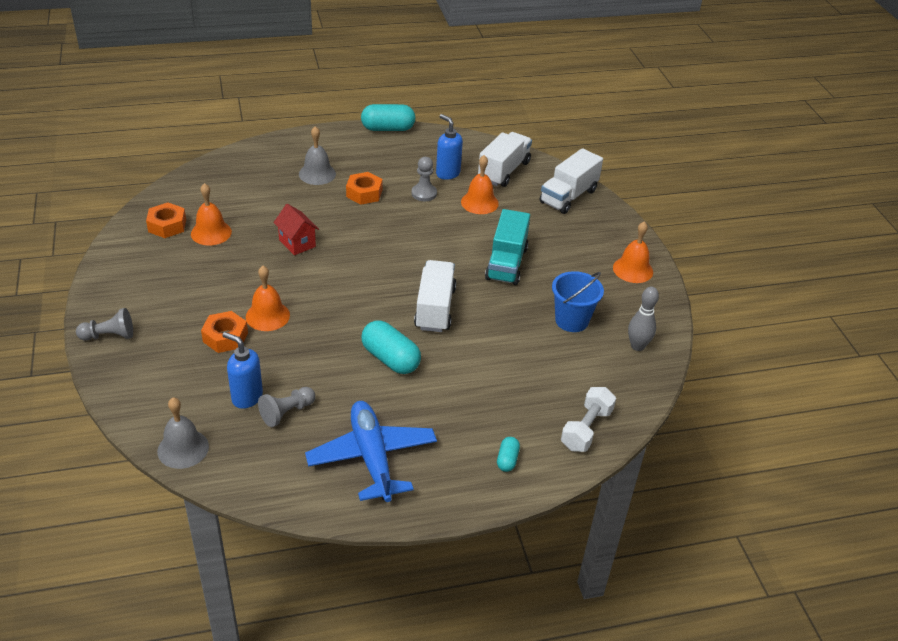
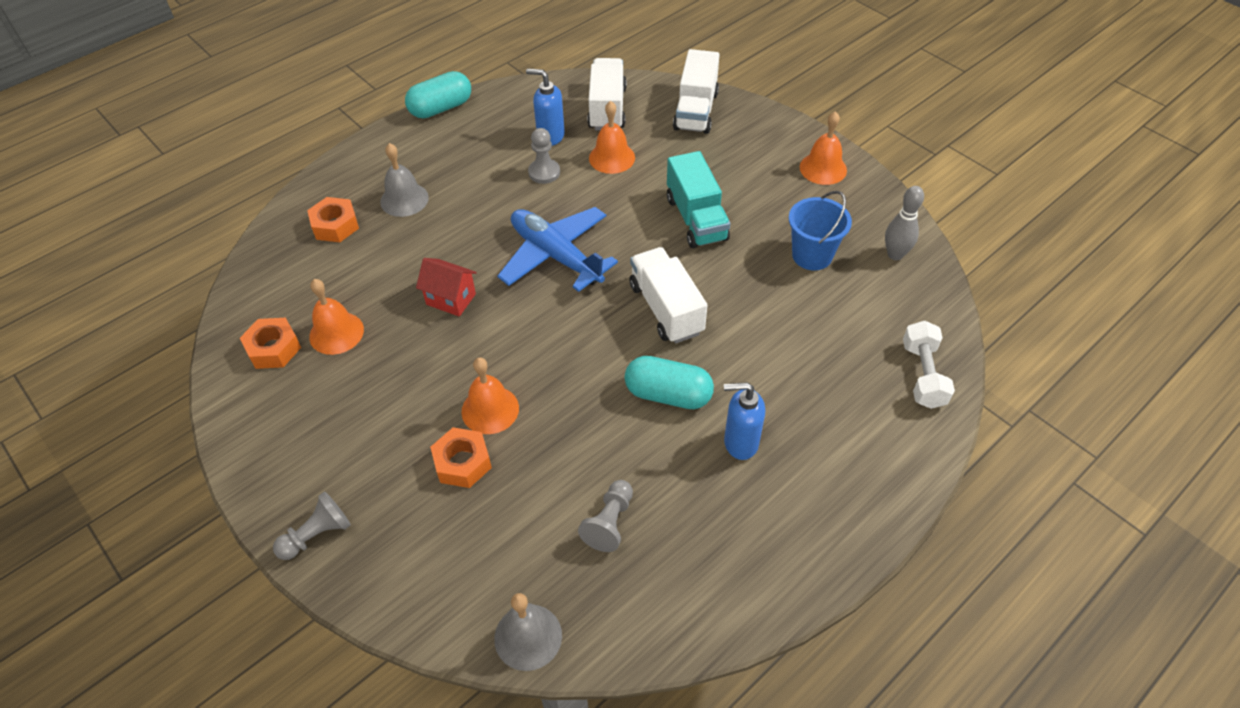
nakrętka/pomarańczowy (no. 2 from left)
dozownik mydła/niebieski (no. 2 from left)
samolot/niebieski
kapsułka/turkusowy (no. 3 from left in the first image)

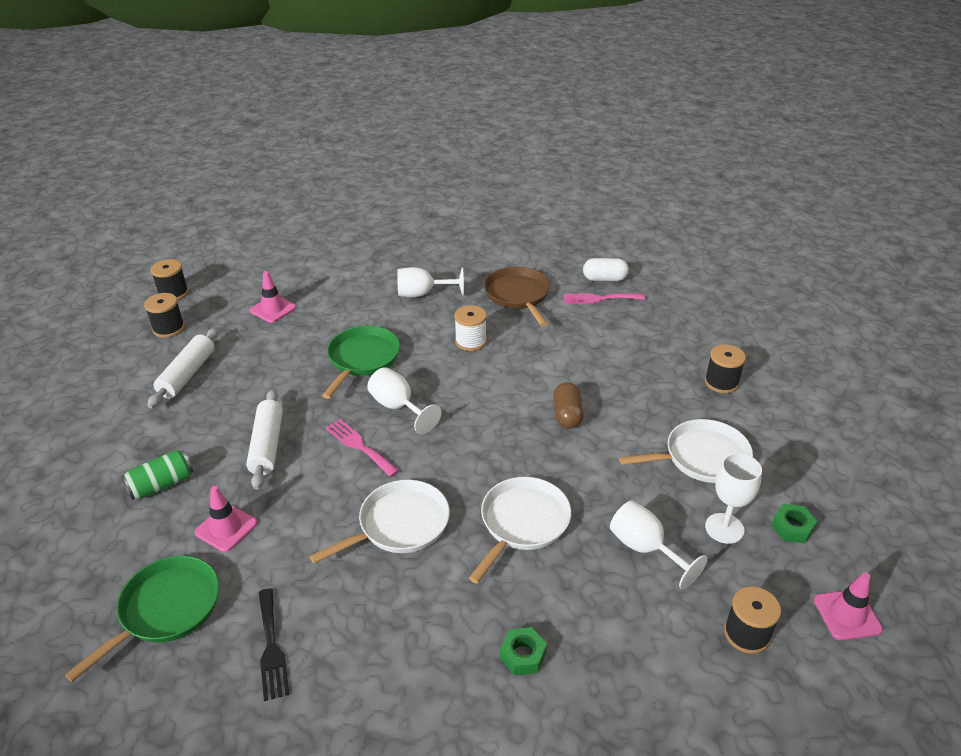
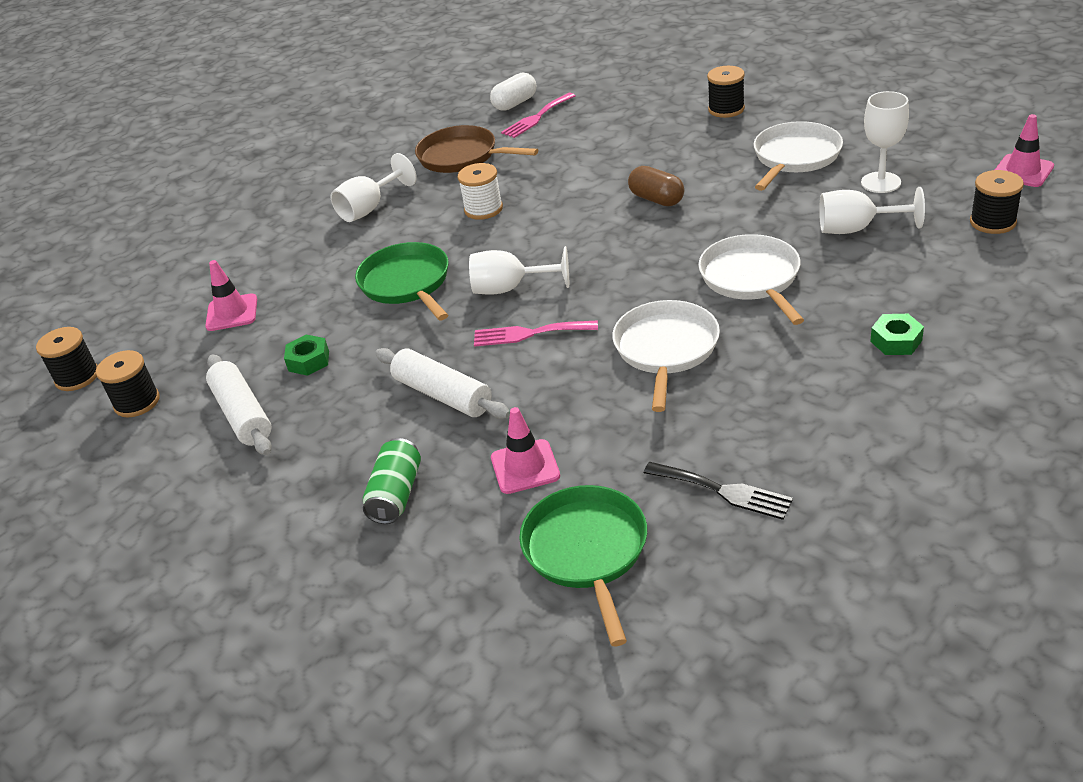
nakrętka/zielony (no. 1 from left)

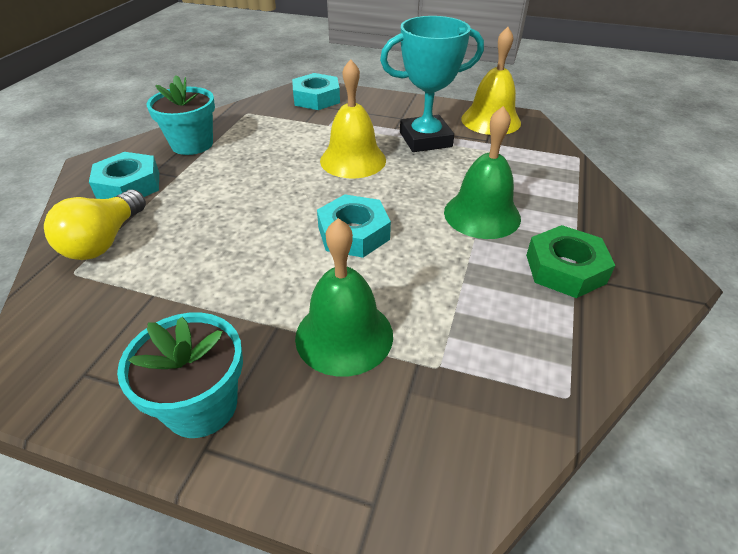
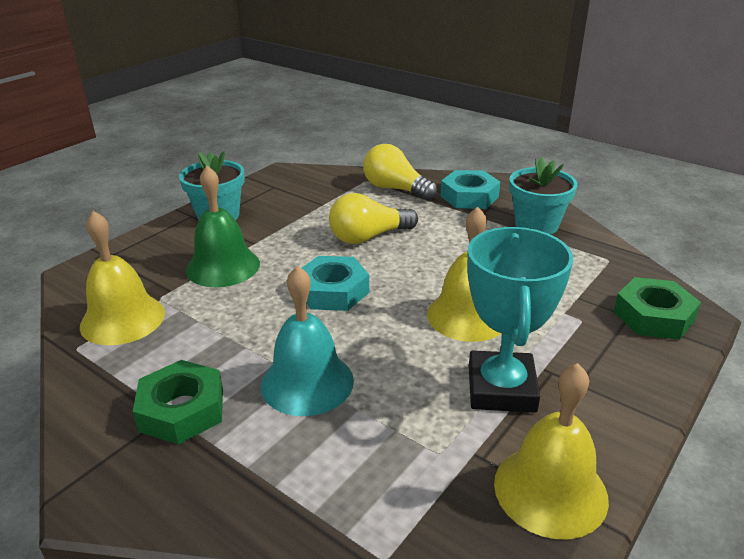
nakrętka/zielony (no. 2 from left)
dzwonek/turkusowy
żarówka/żółty (no. 1 from left)
dzwonek/żółty (no. 1 from left)

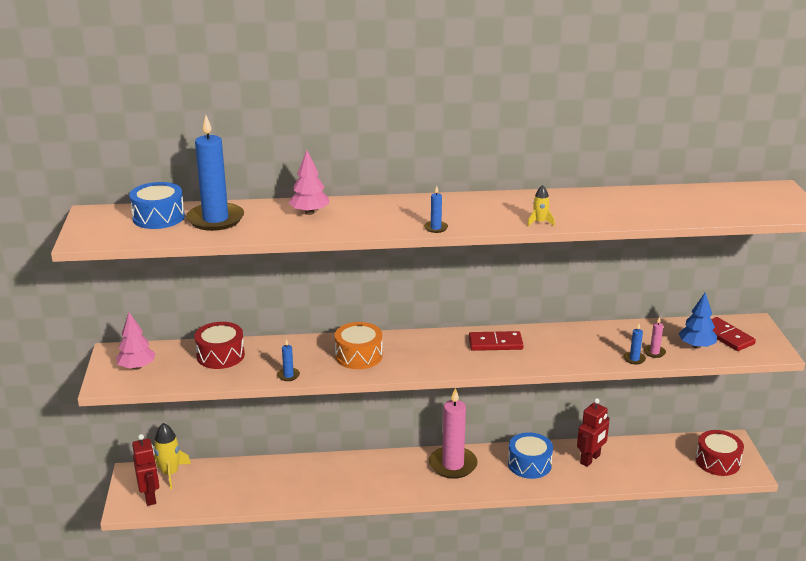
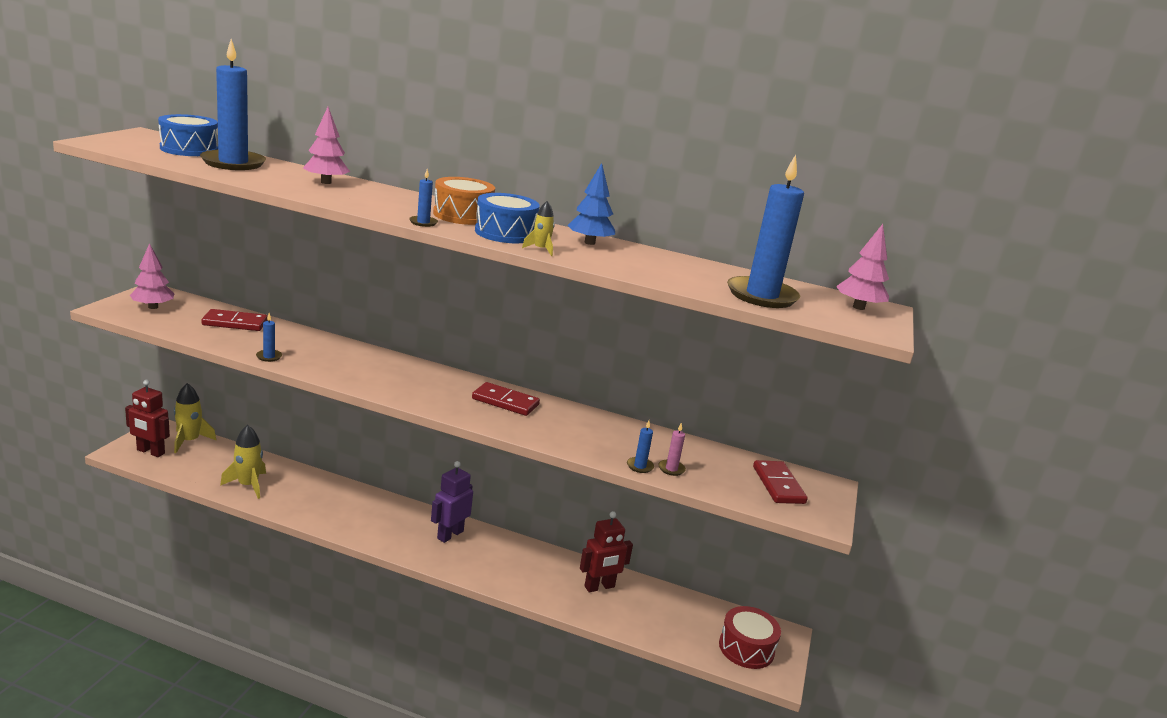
drzewko/niebieski
kostka domina/czerwony (no. 1 from left)
bęben/pomarańczowy
robot/fioletowy
bęben/niebieski (no. 2 from left)
robot/czerwony (no. 1 from left)
świeca/niebieski (no. 5 from left)
drzewko/różowy (no. 3 from left)
rakieta/żółty (no. 2 from left)

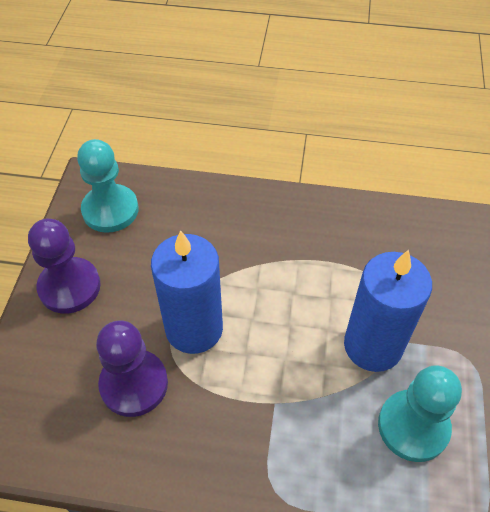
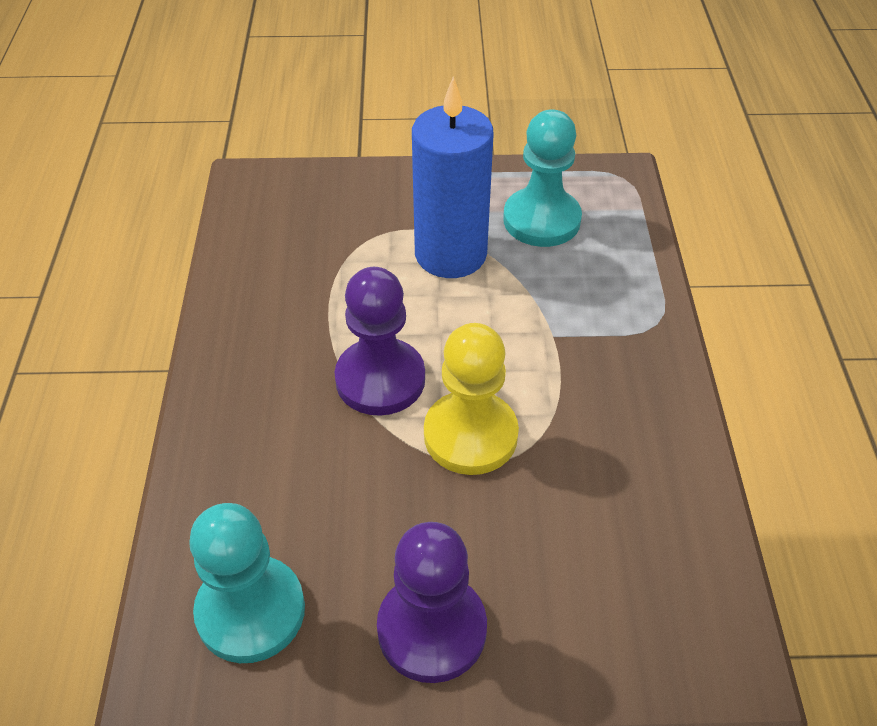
pionek/żółty
pionek/fioletowy (no. 1 from left)

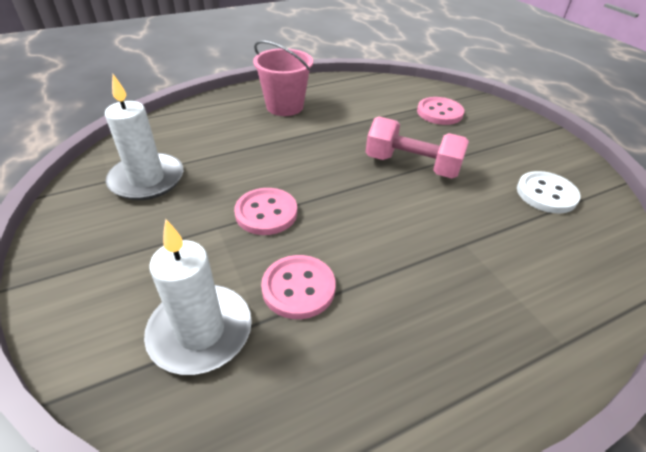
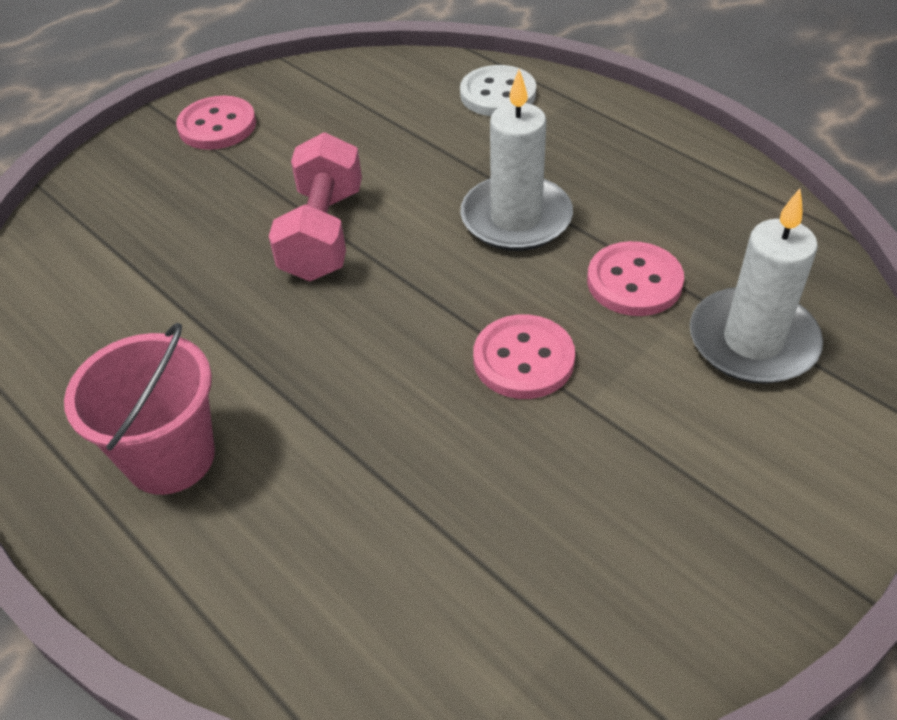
świeca/biały (no. 1 from left)
guzik/różowy (no. 1 from left)
guzik/biały

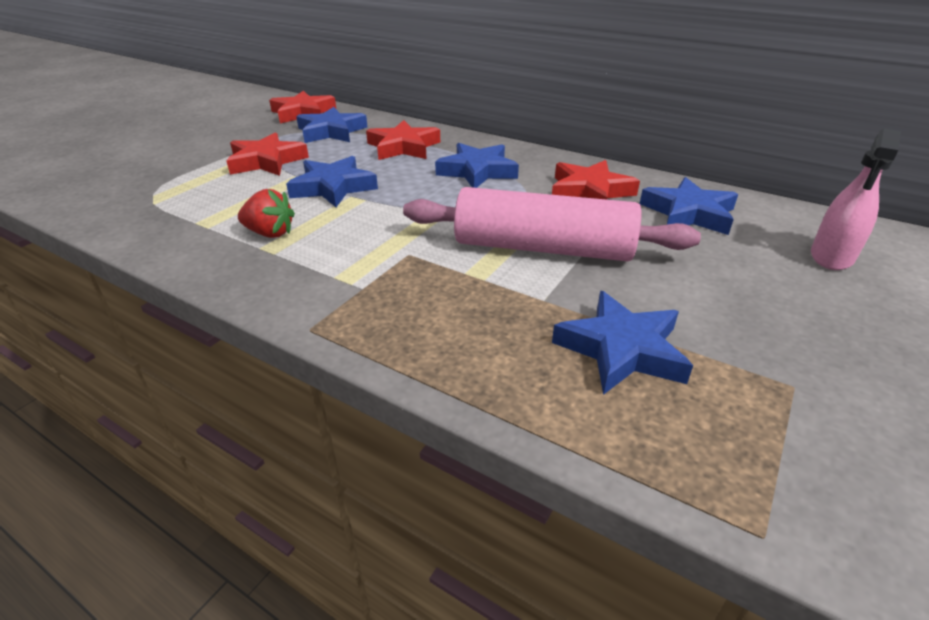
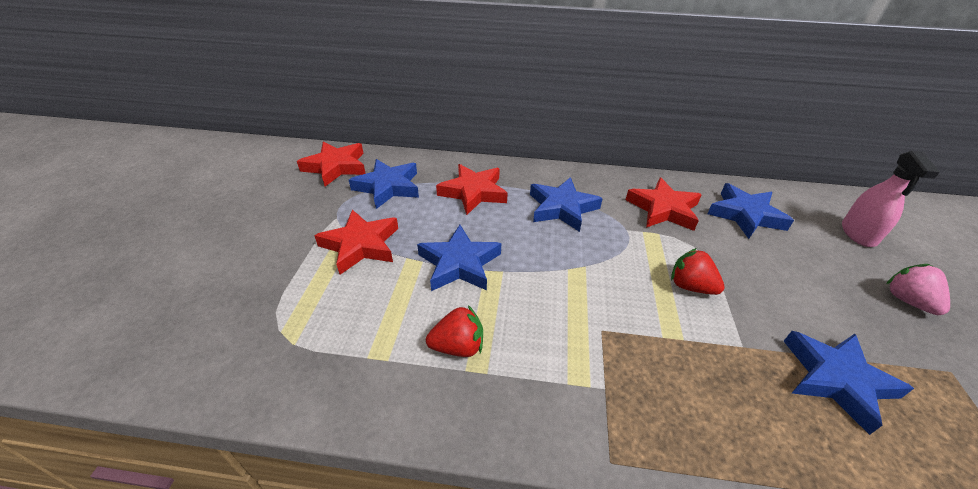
truskawka/czerwony (no. 2 from left)
truskawka/różowy

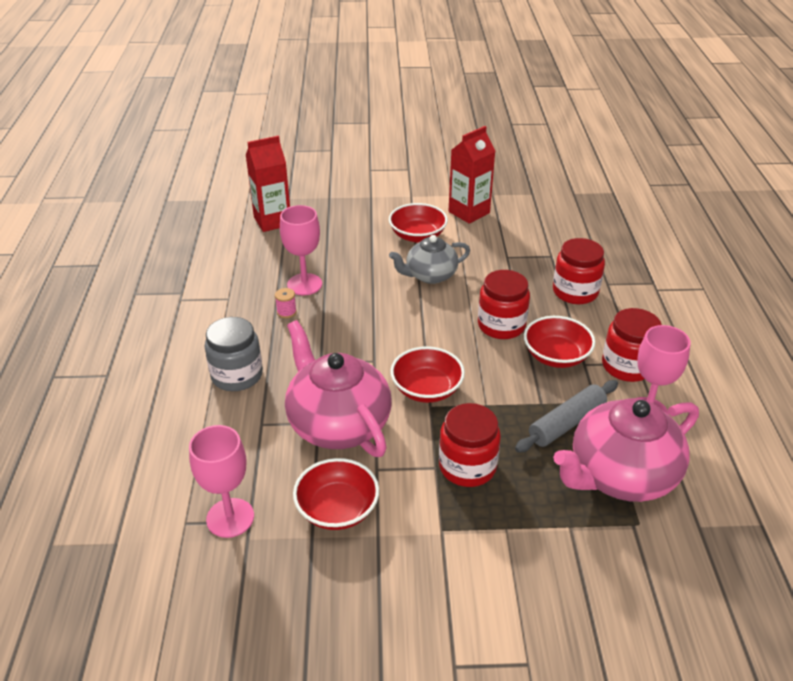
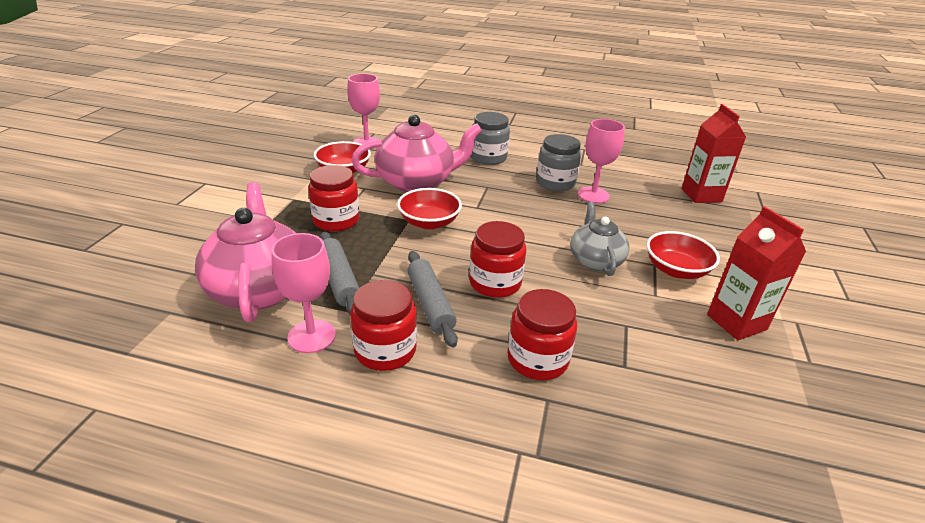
słoik/szary (no. 2 from left)
wałek do ciasta/szary (no. 2 from left)

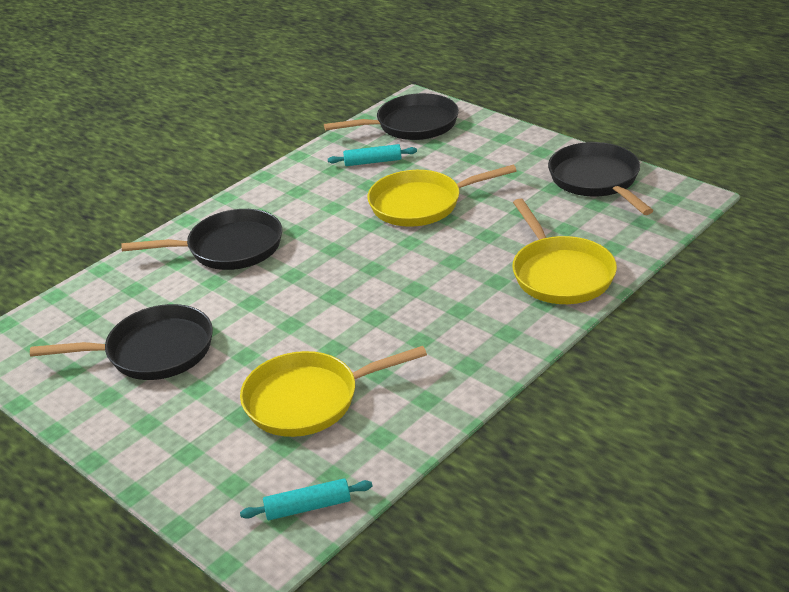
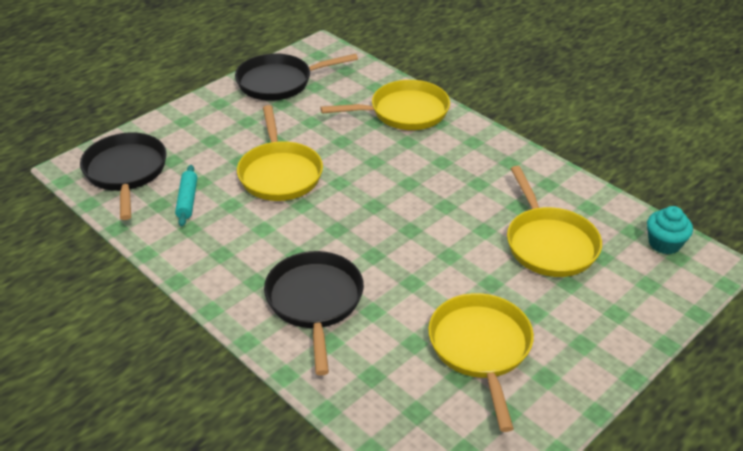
patelnia/żółty (no. 3 from left)
muffinka/turkusowy

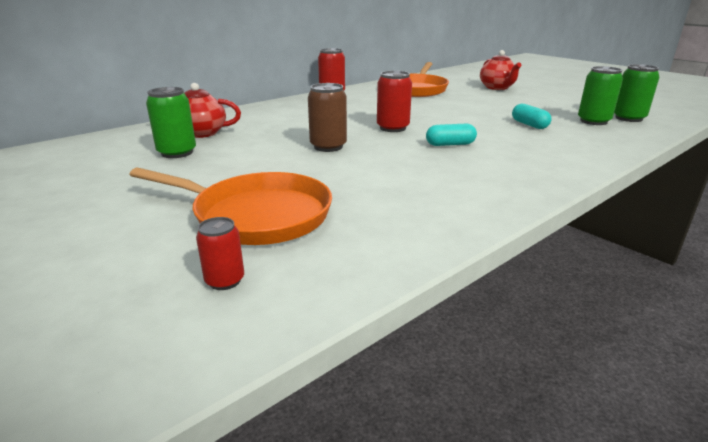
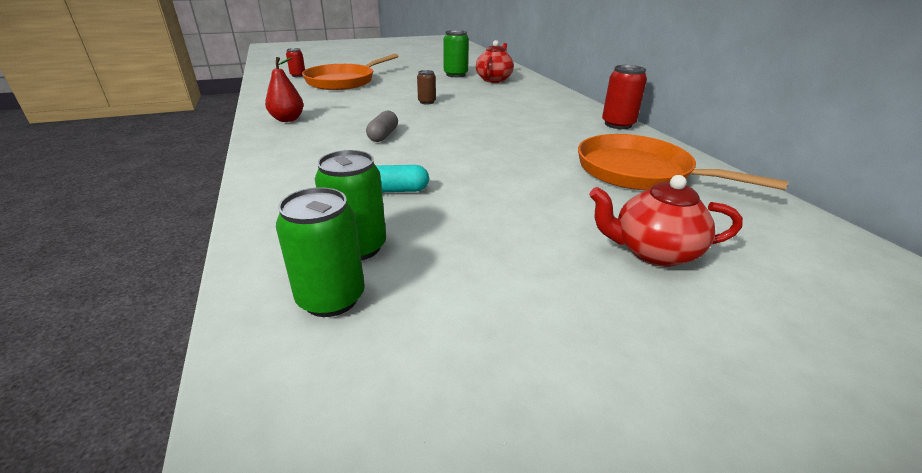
puszka/czerwony (no. 3 from left in the first image)
puszka/brązowy
kapsułka/szary
gruszka/czerwony

